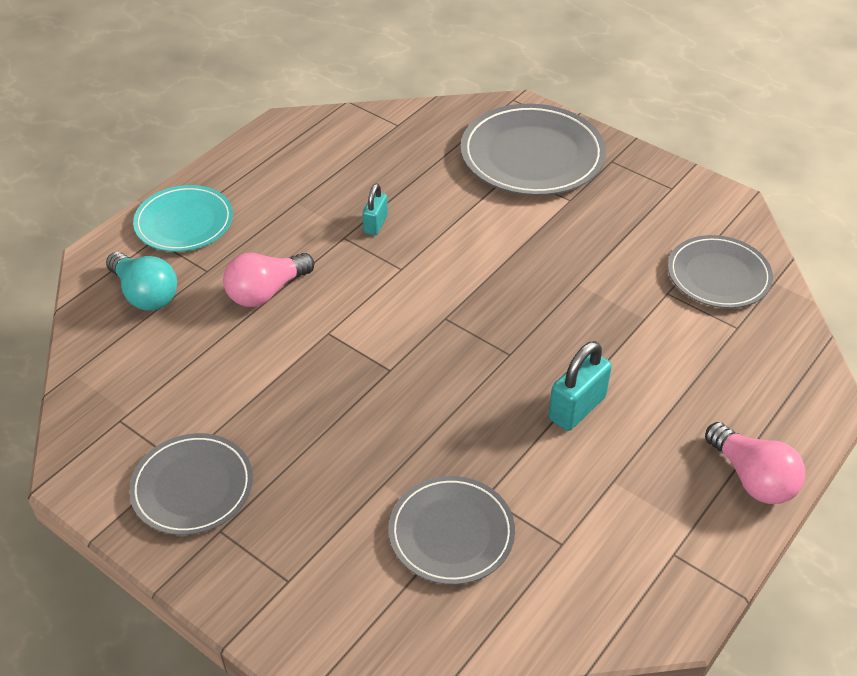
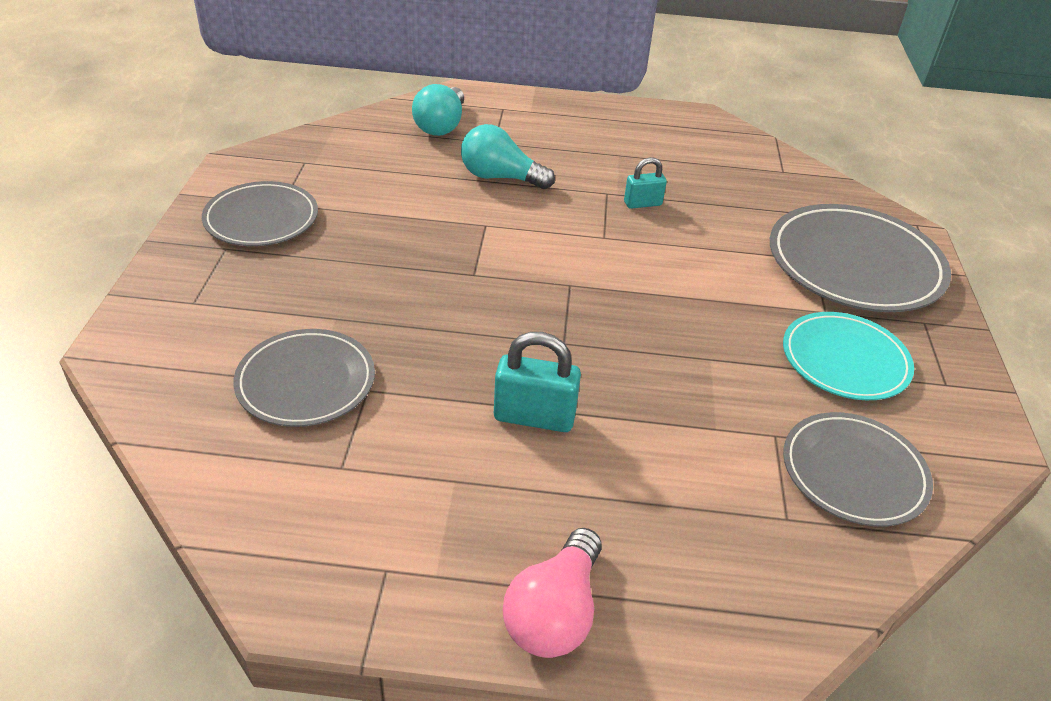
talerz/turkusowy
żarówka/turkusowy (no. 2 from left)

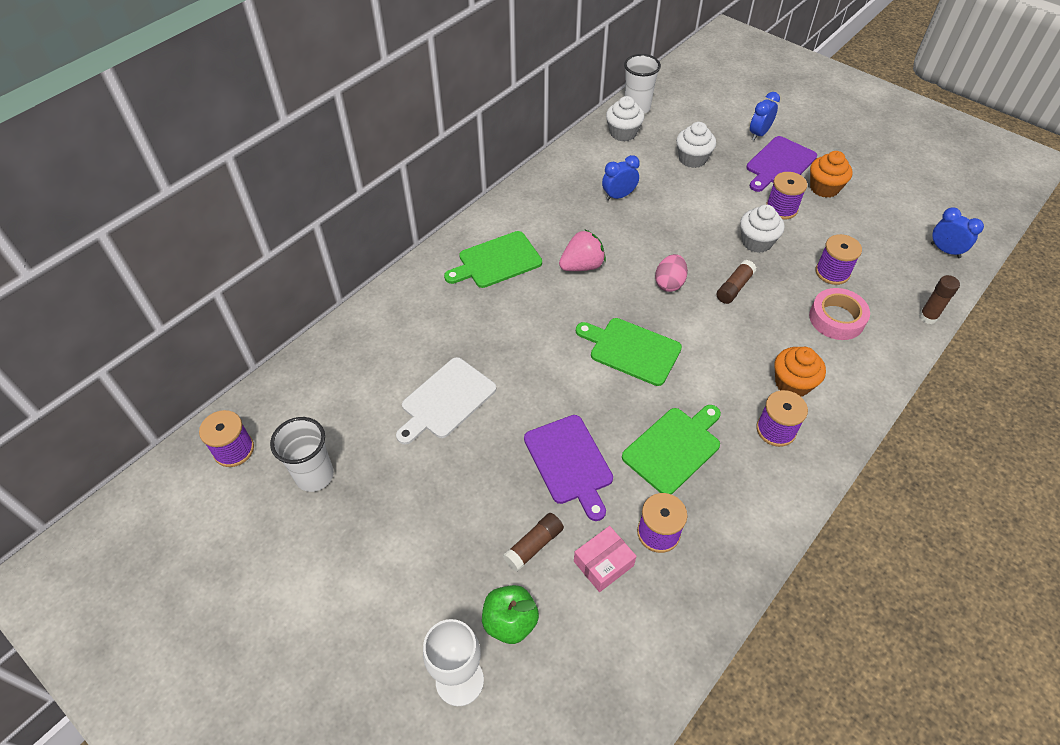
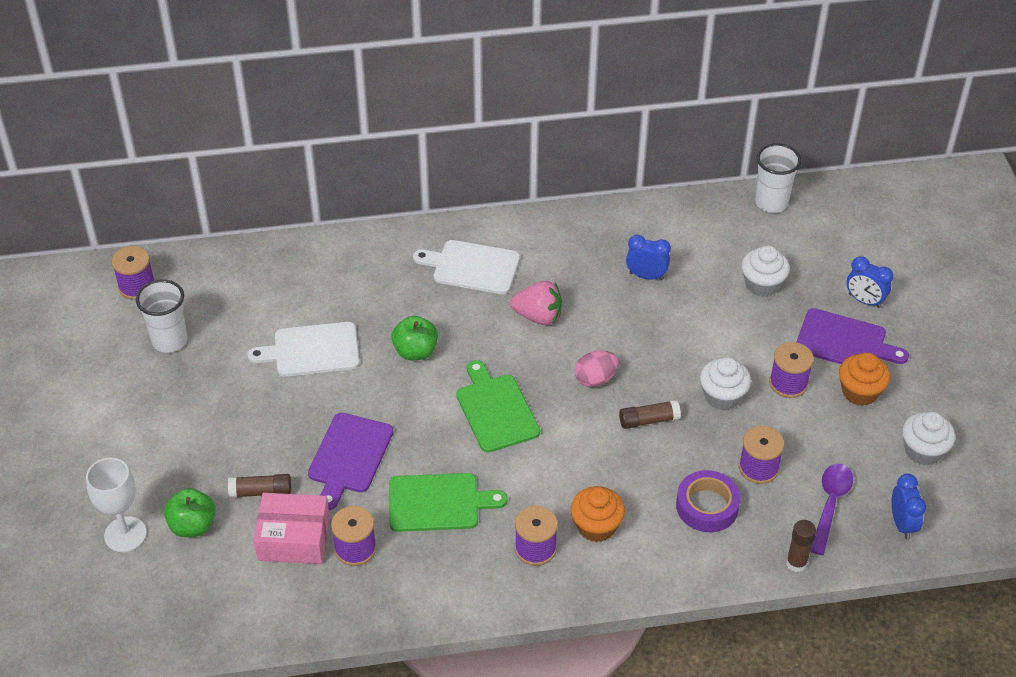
budzik/niebieski (no. 2 from left)
muffinka/biały (no. 3 from left)
deska do krojenia/fioletowy (no. 2 from left)
deska do krojenia/biały (no. 2 from left)
taśma klejąca/fioletowy
pudełko/różowy
jabłko/zielony (no. 2 from left)
łyżka/fioletowy

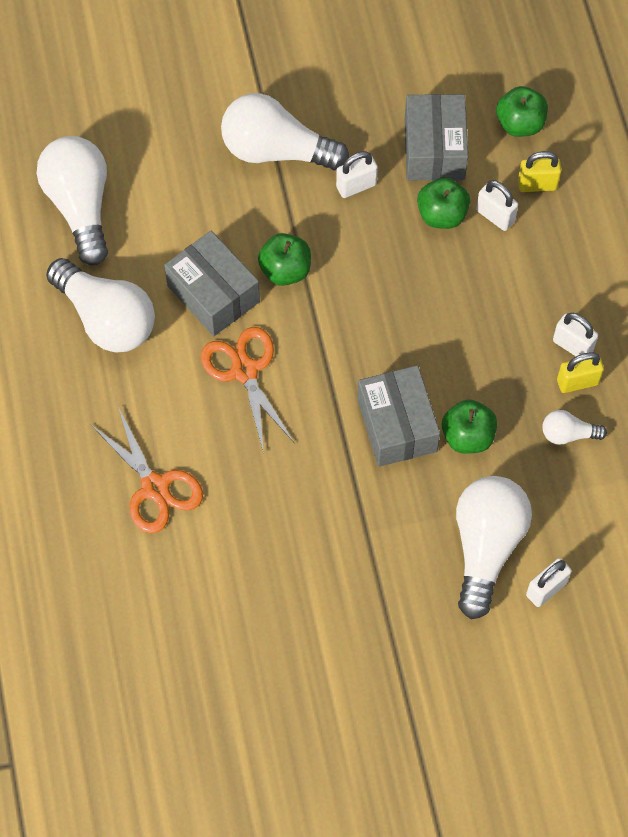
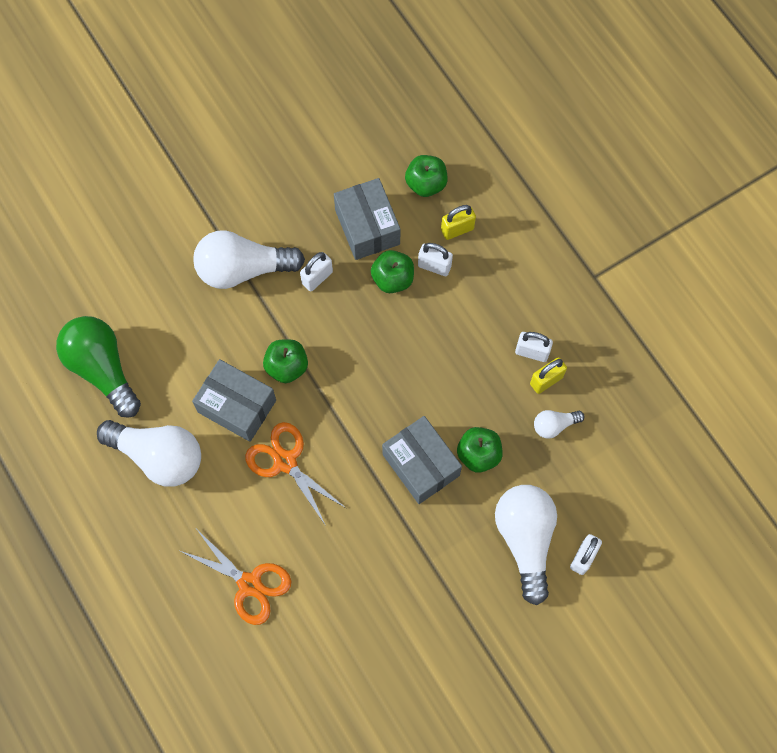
żarówka/zielony

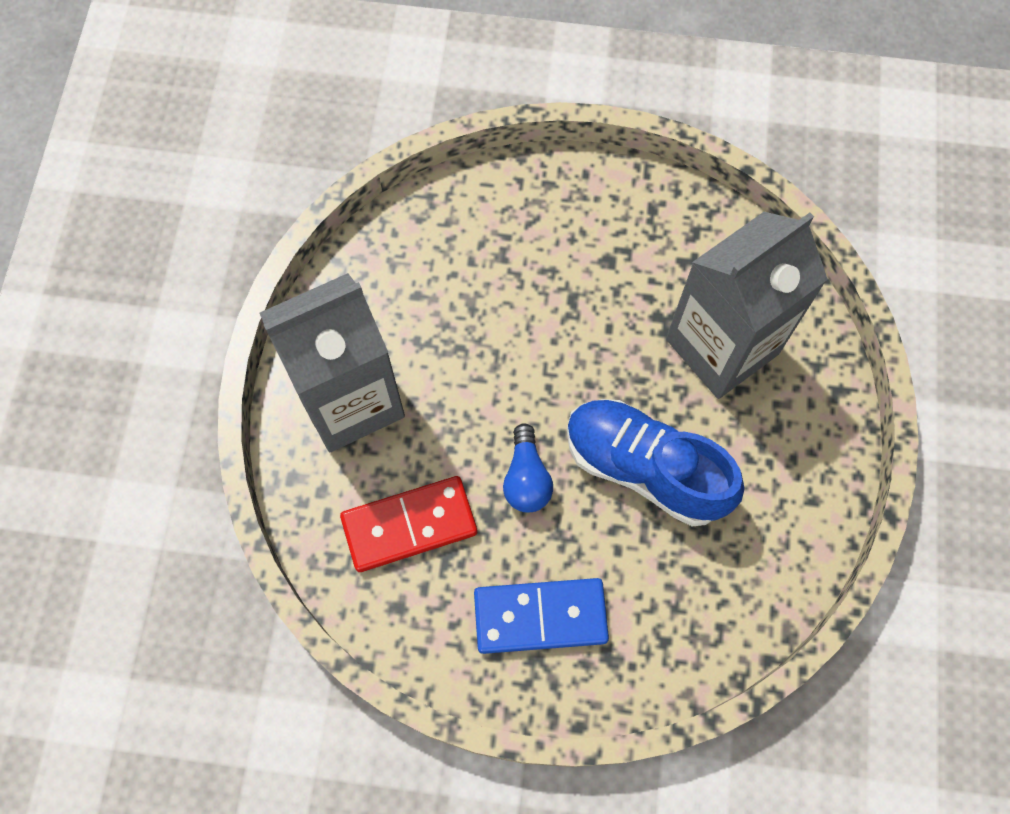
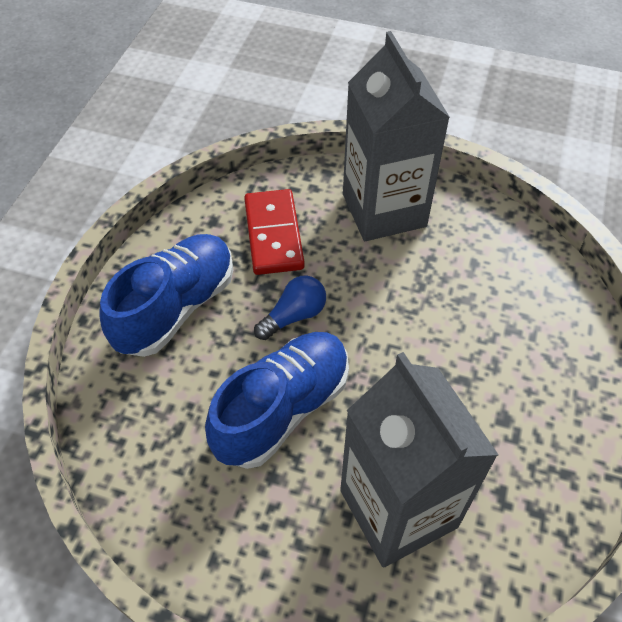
żarówka/niebieski
but/niebieski (no. 1 from left)

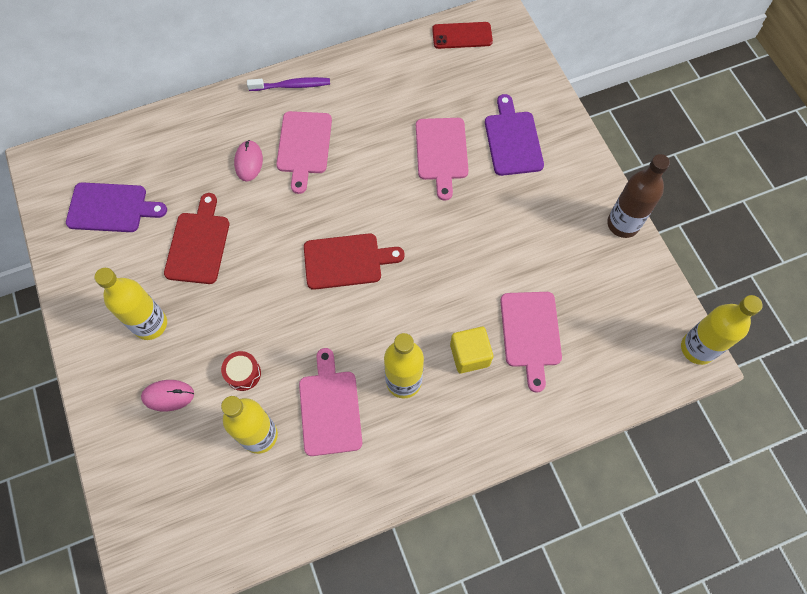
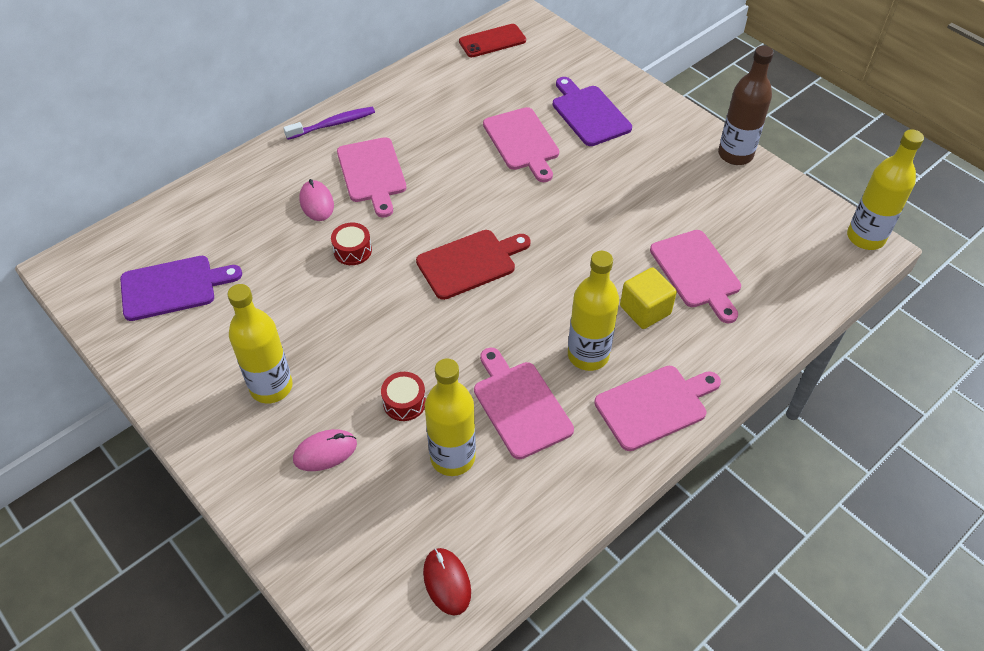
deska do krojenia/czerwony (no. 1 from left in the first image)
bęben/czerwony (no. 1 from left)
deska do krojenia/różowy (no. 4 from left)
myszka/czerwony

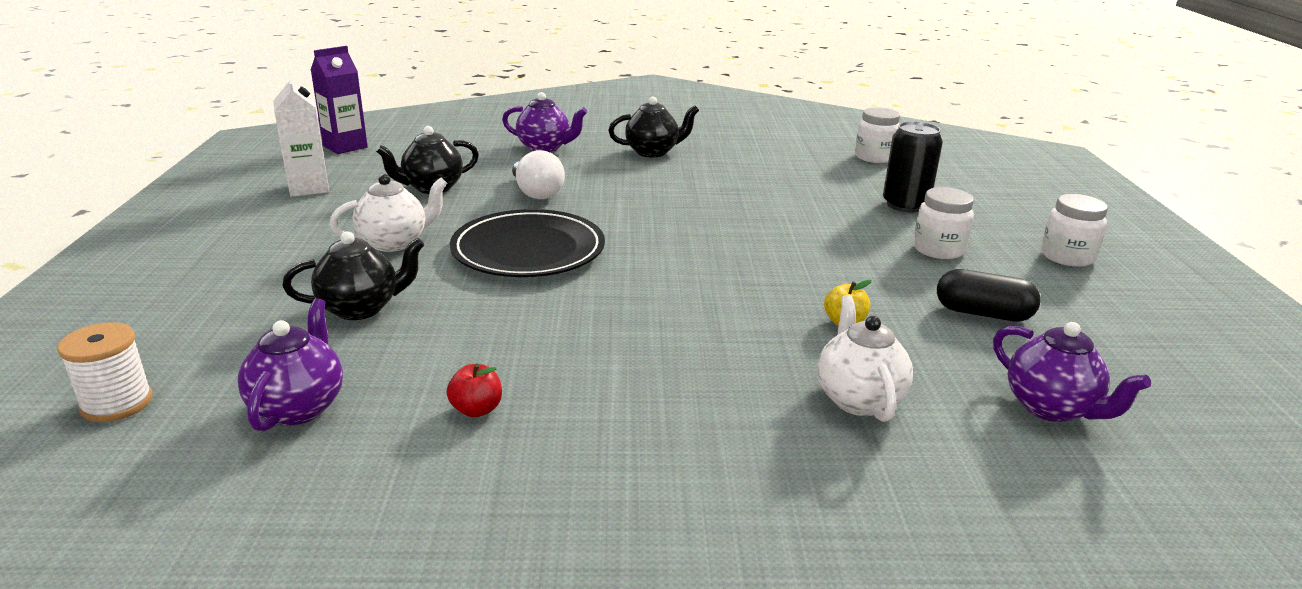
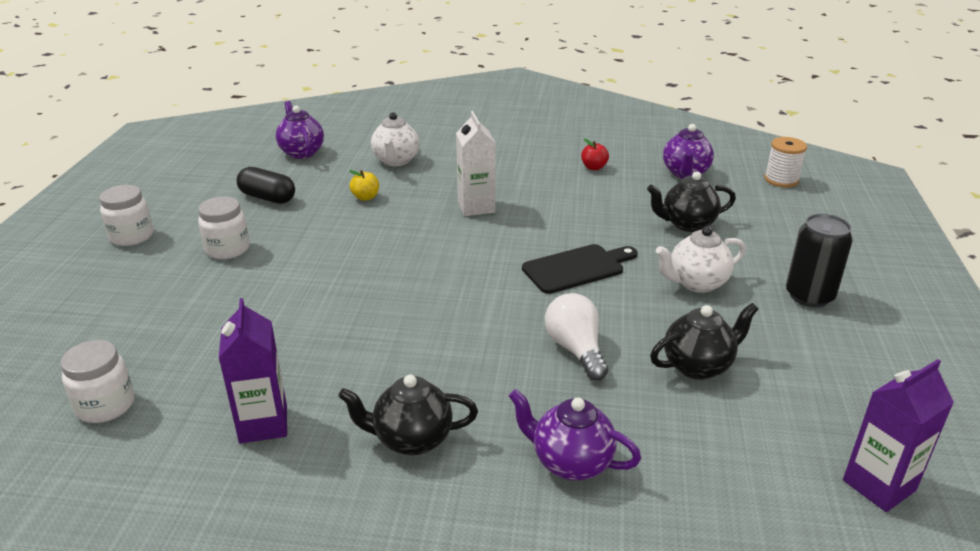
karton mleka/biały
puszka/czarny
deska do krojenia/czarny
karton mleka/fioletowy (no. 1 from left)

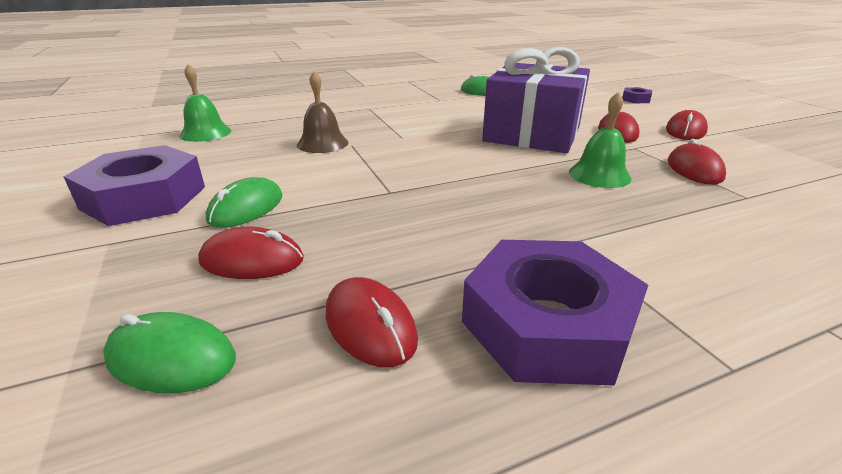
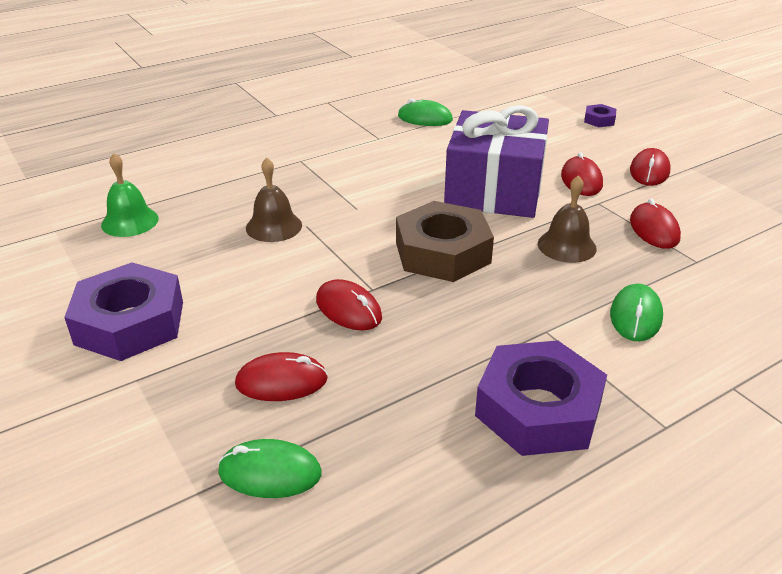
dzwonek/brązowy (no. 2 from left)
myszka/zielony (no. 3 from left)
myszka/czerwony (no. 2 from left)
nakrętka/brązowy

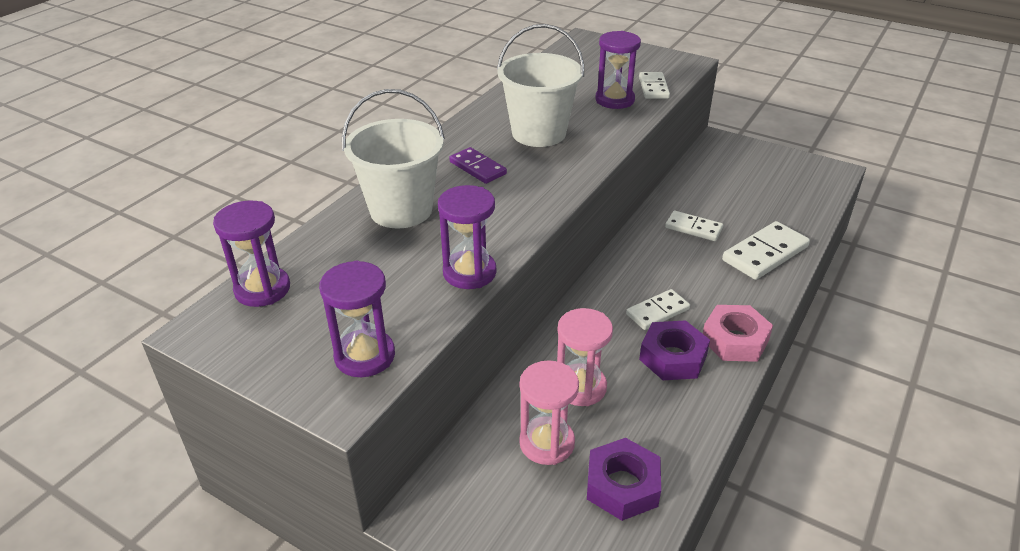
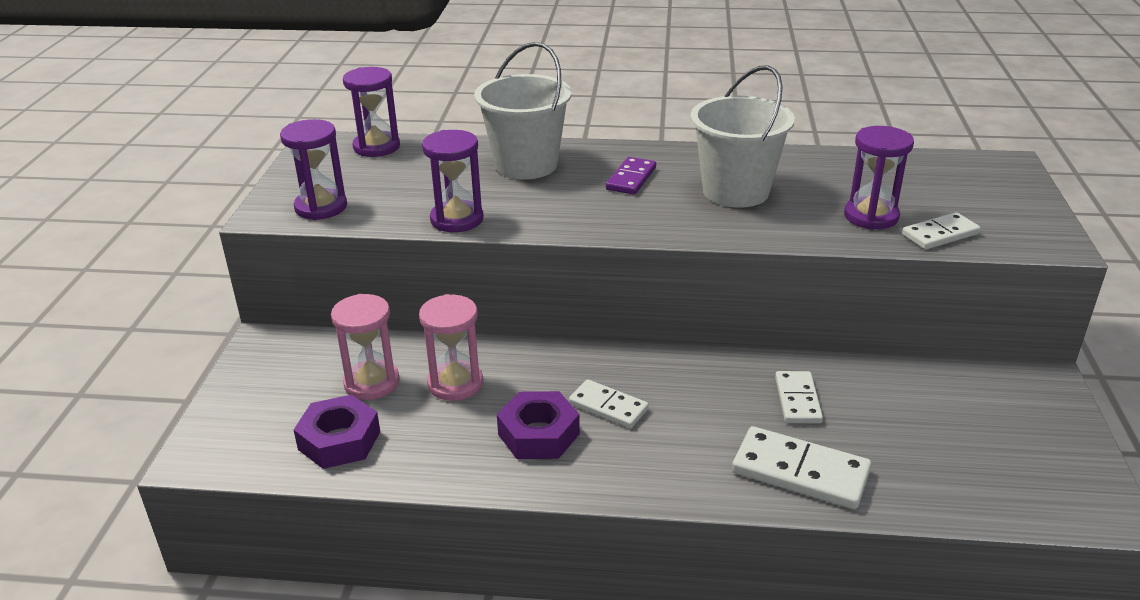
nakrętka/różowy

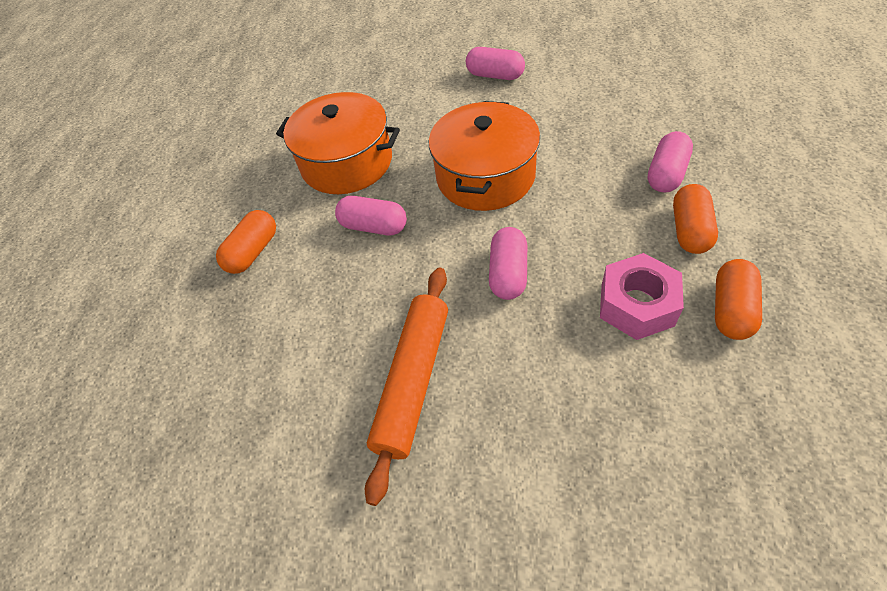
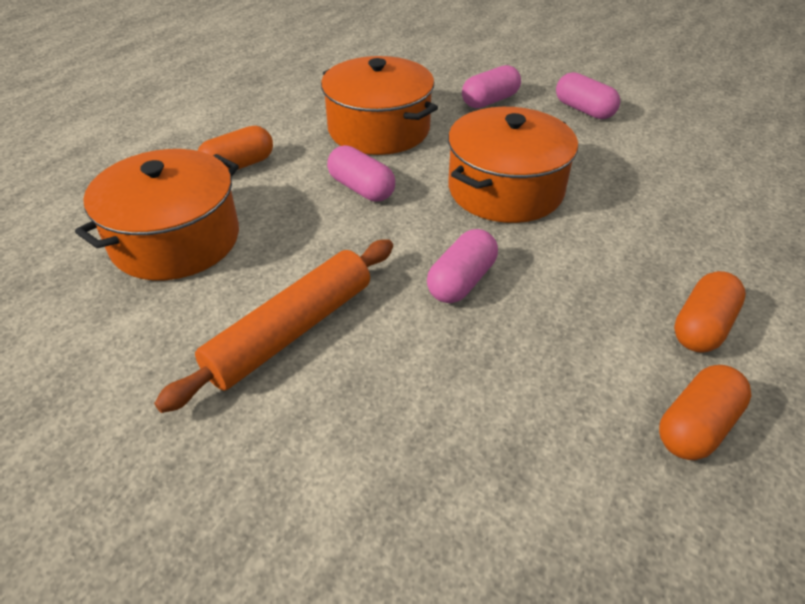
kapsułka/różowy (no. 3 from left)
nakrętka/różowy
garnek/pomarańczowy (no. 1 from left)

